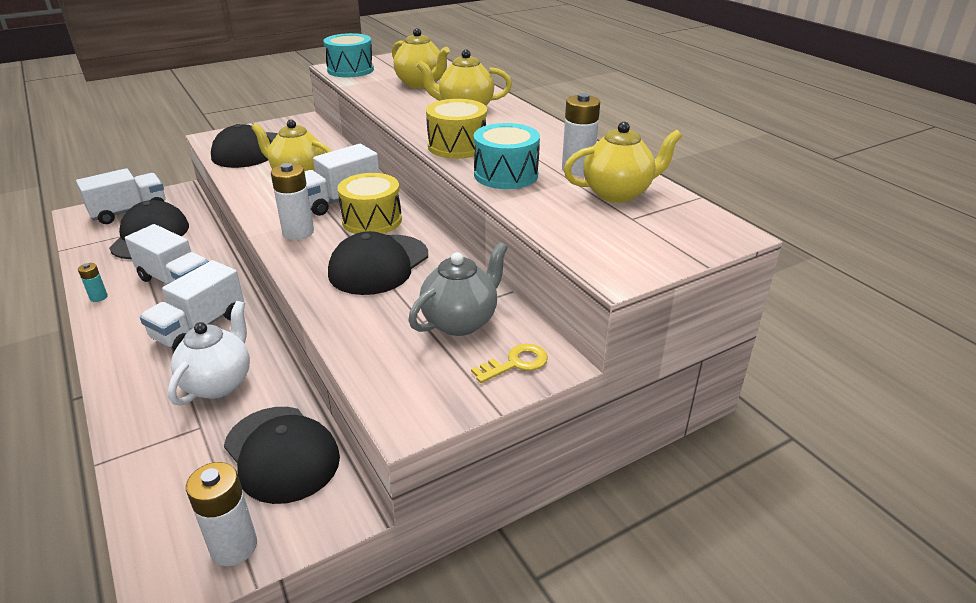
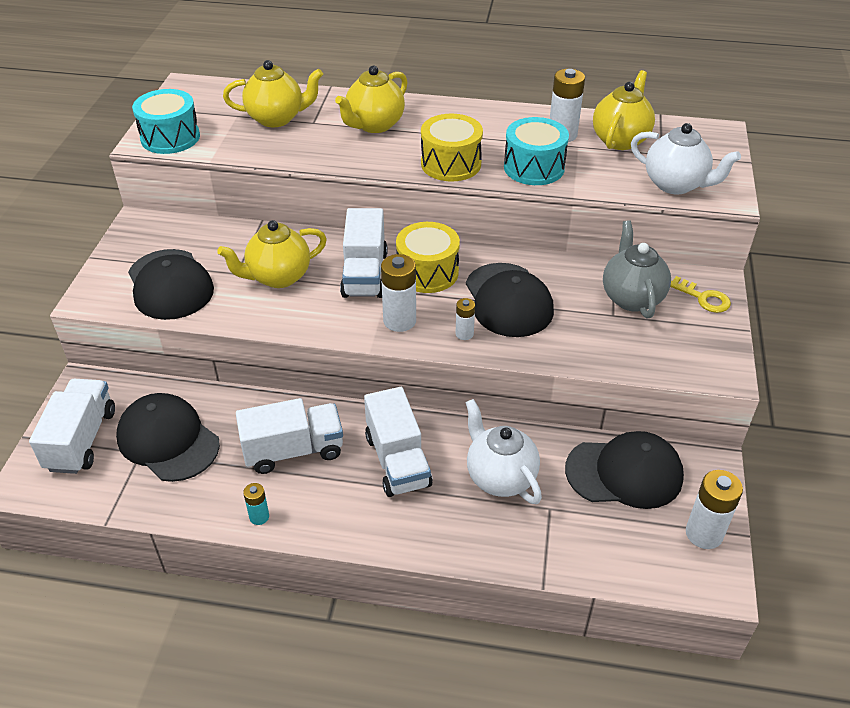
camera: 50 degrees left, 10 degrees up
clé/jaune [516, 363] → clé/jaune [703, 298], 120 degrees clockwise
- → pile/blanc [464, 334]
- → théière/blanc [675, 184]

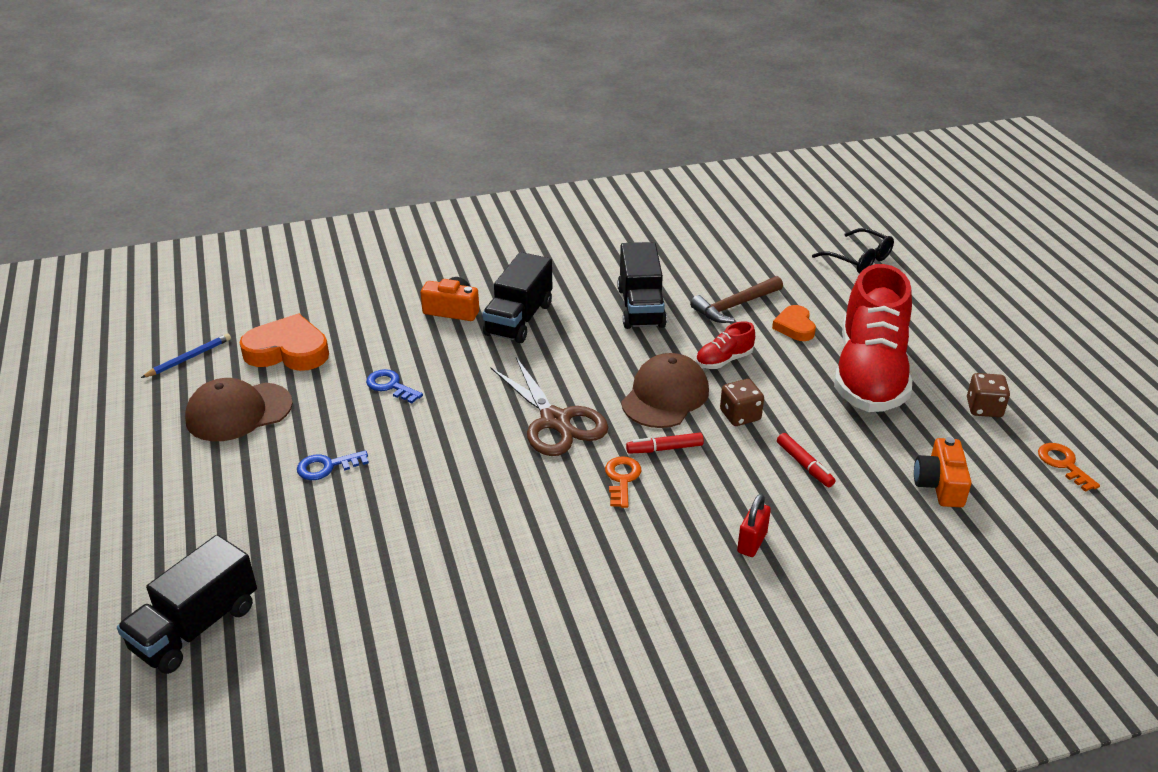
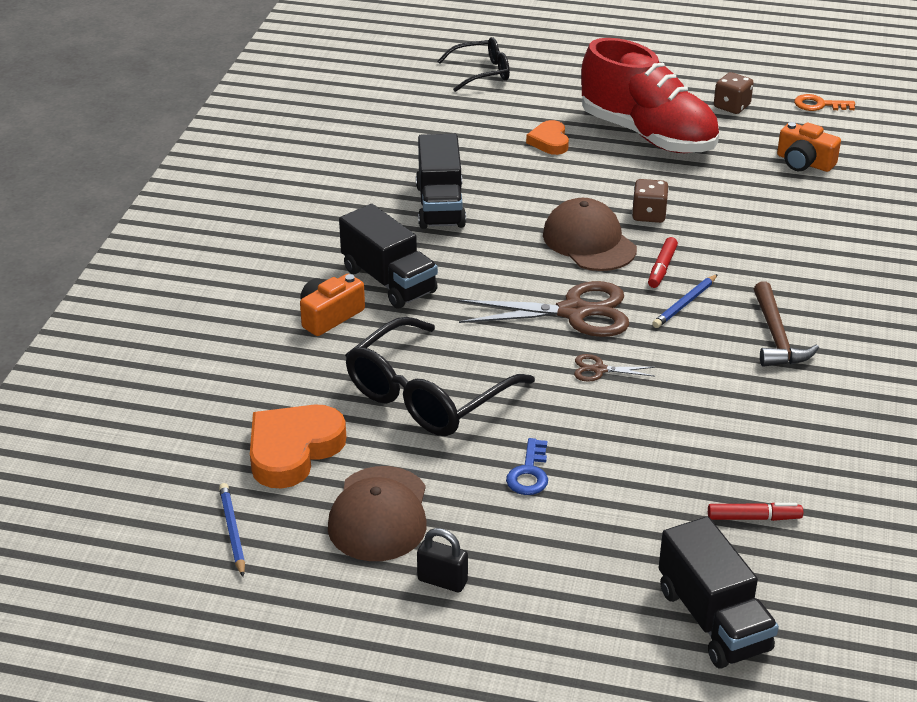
camera: 60 degrees left, 0 degrees up
clé/bleu [390, 386] → lunettes/noir [427, 395]
clé/orange [622, 479] → crayon/bleu [685, 304]
camion/noir [640, 307] → camion/noir [440, 206], 60 degrees clockwise
marteau/marron [735, 306] → marteau/marron [776, 336], relocated
chaussure/rouge [724, 360] → -
cadenas/rouge [752, 542] → -
cœur/orange [794, 327] → cœur/orange [549, 141], 60 degrees clockwise
feutre/rouge [804, 465] → feutre/rouge [754, 518], relocated
- → cadenas/noir [442, 581]
- → ciseaux/marron [599, 370]

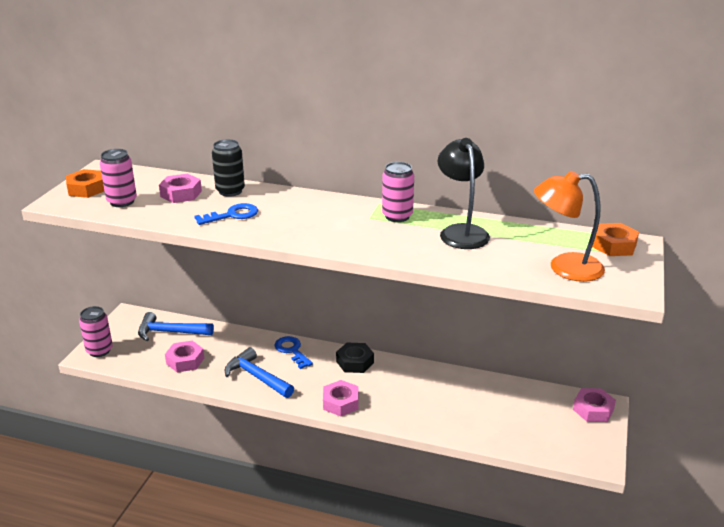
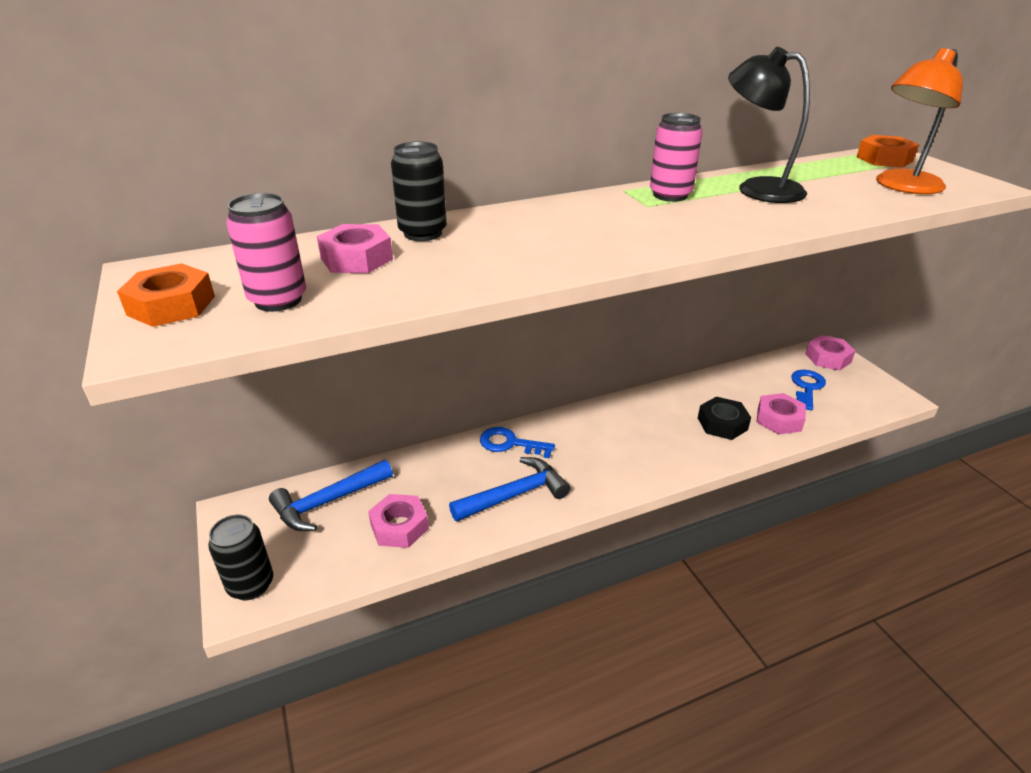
camera: 40 degrees left, 5 degrees up
canette/rose [99, 350] → canette/noir [251, 585]
clé/bleu [232, 215] → clé/bleu [807, 387], relocated
marteau/bleu [257, 377] → marteau/bleu [515, 495], 150 degrees clockwise
écrou/rose [340, 402] → écrou/rose [779, 419], relocated
écrou/noir [355, 362] → écrou/noir [722, 424], relocated

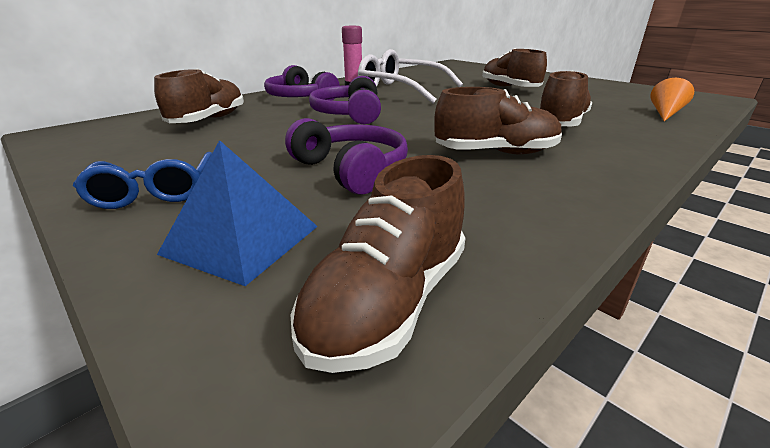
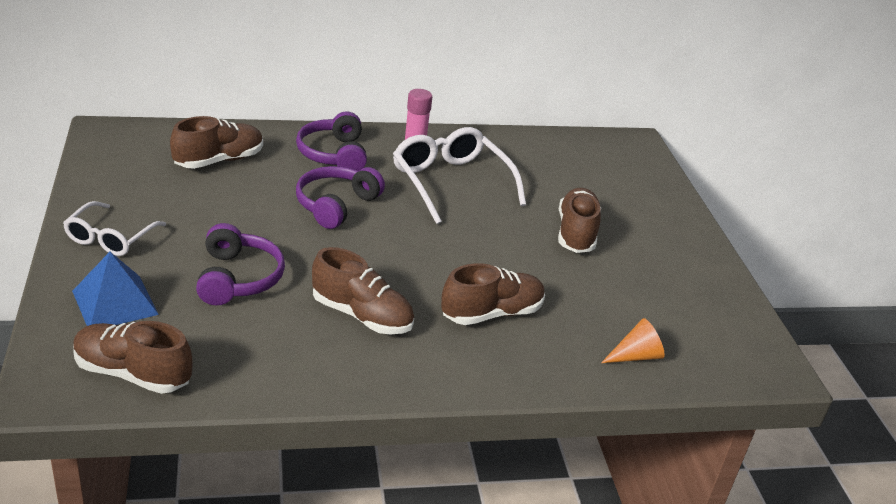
camera: 30 degrees right, 5 degrees up
lunettes/bleu [155, 191] → lunettes/blanc [110, 238]
chaussure/marron [389, 301] → chaussure/marron [132, 373], 45 degrees clockwise

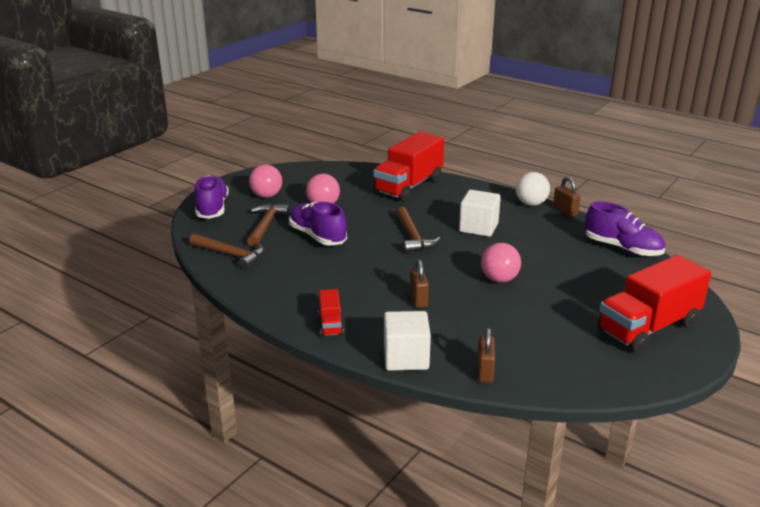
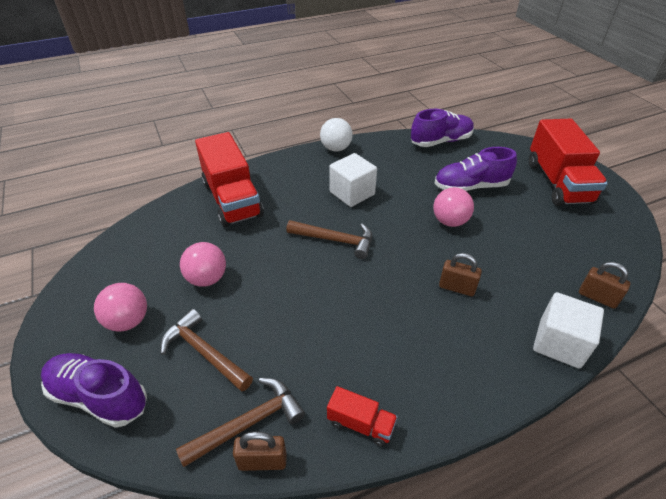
camera: 60 degrees left, 15 degrees up
chaussure/violet [317, 236] → chaussure/violet [470, 187], relocated
camion/rouge [330, 324] → camion/rouge [361, 424], relocated
cadenas/marron [565, 211] → cadenas/marron [262, 461], relocated

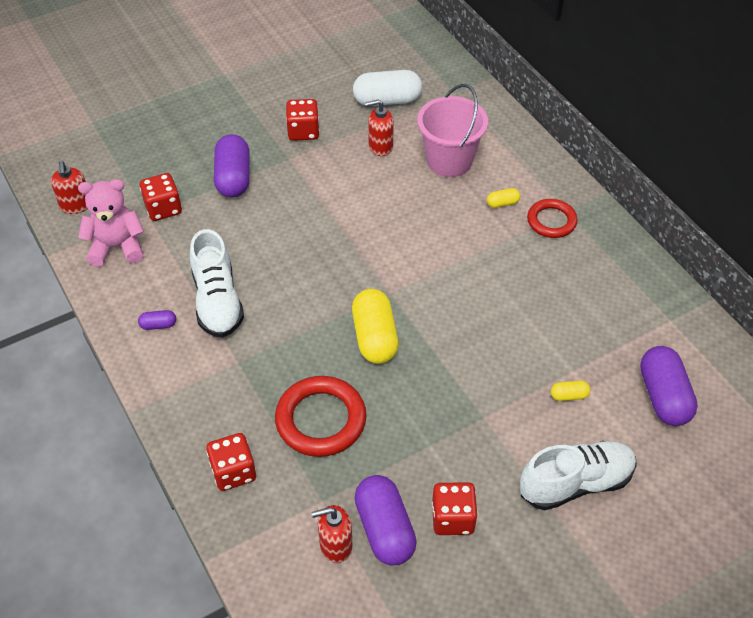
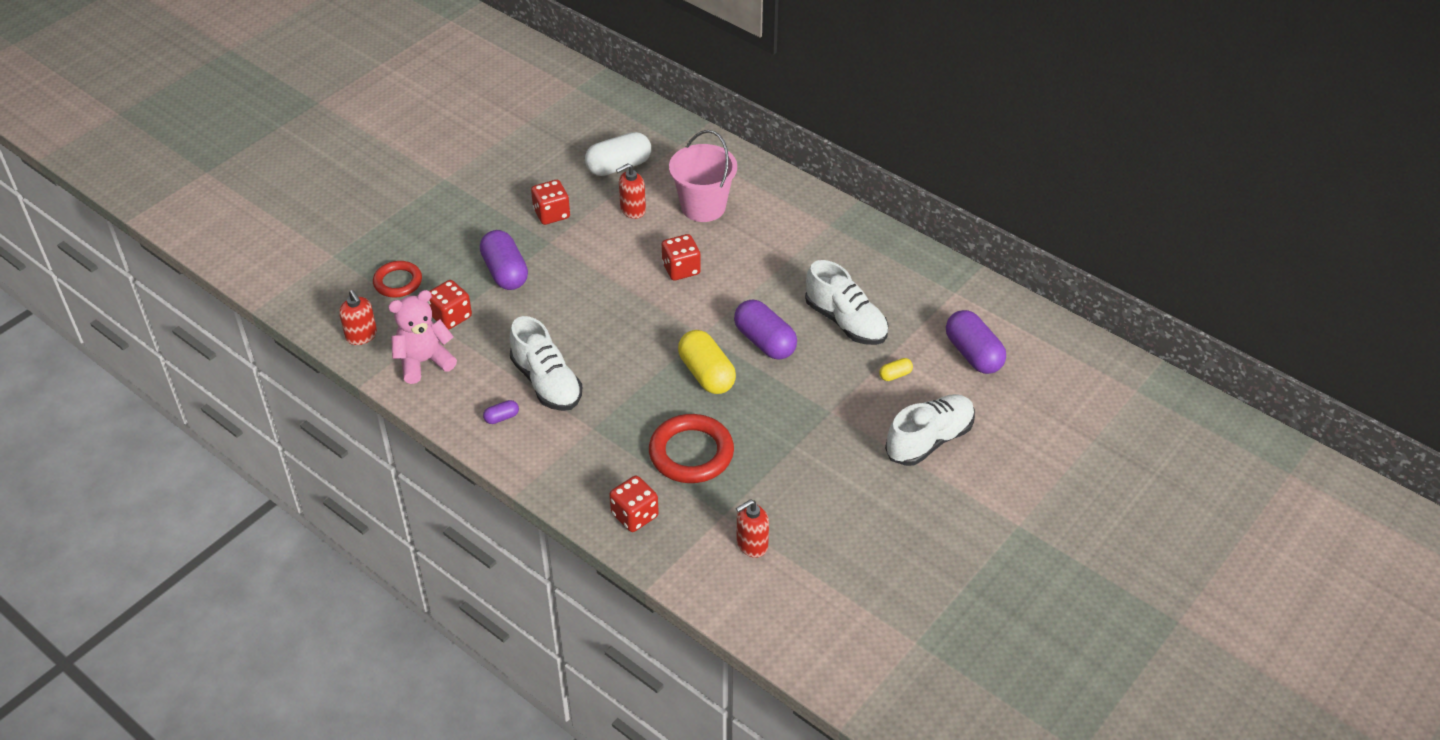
camera: 20 degrees left, 5 degrees down
gélule/violet [384, 529] → gélule/violet [765, 342], relocated
dé/rouge [452, 518] → dé/rouge [681, 269], relocated
gélule/jaune [502, 203] → -
anneau/rouge [551, 221] → anneau/rouge [398, 282], relocated
- → chaussure/blanc [845, 322]

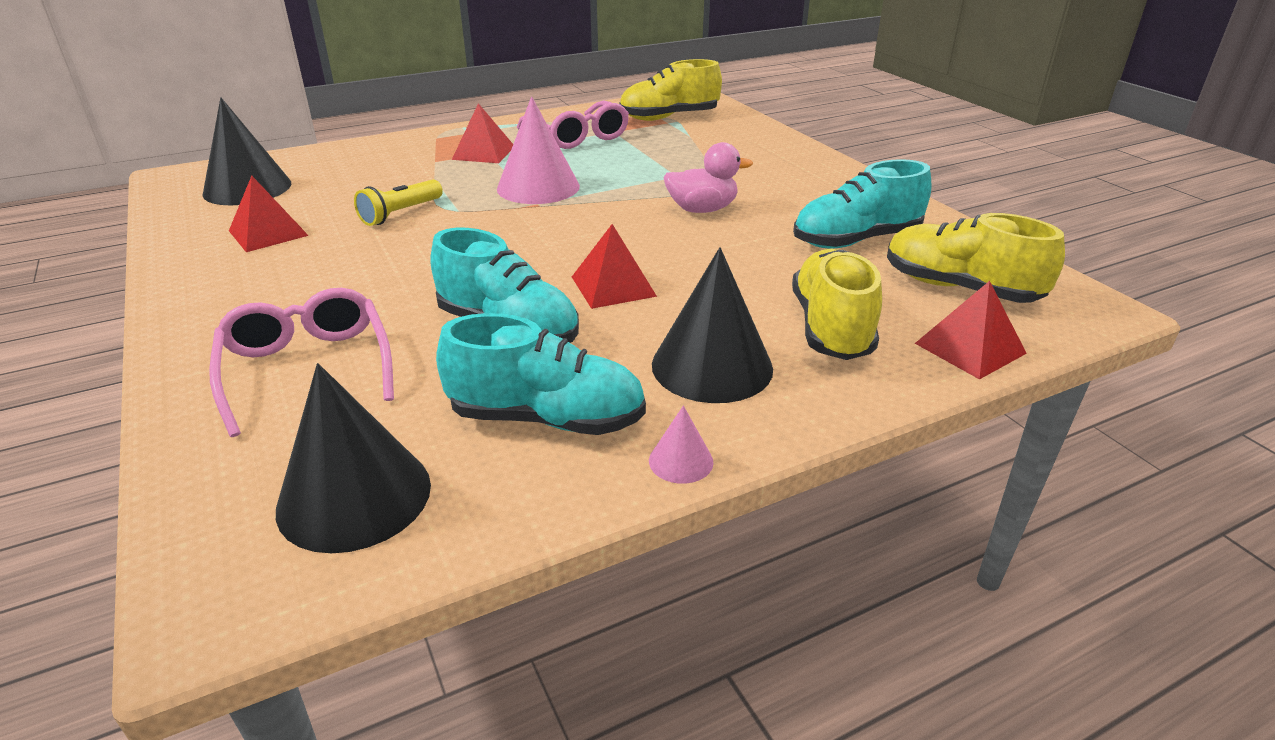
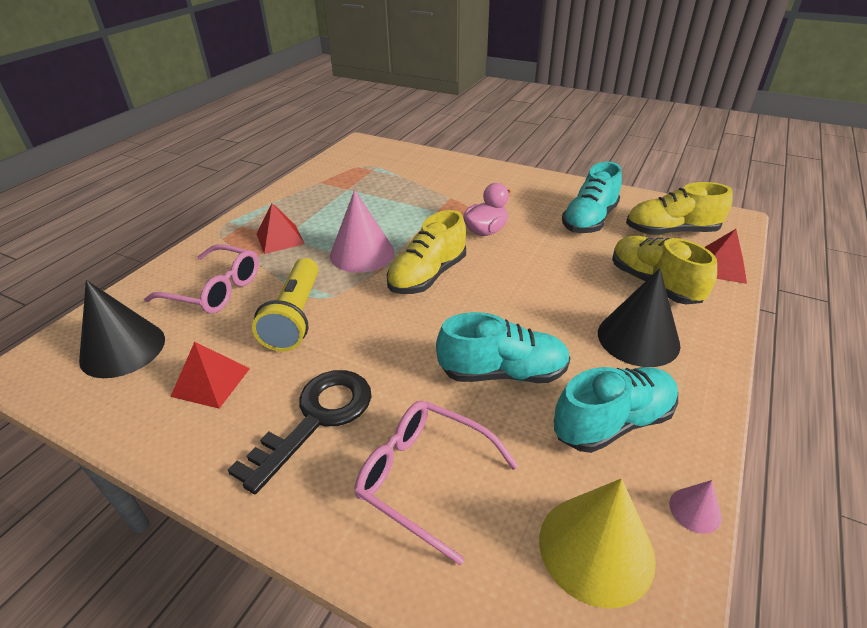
camera: 35 degrees left, 5 degrees up
cône/noir [354, 496] → cône/jaune [596, 548]
lampe de poche/jaune [400, 213] → lampe de poche/jaune [295, 316], x1.58
lunettes/rose [578, 136] → lunettes/rose [216, 290], relocated
pyramide/rouge [613, 286] → -
chaussure/jaune [669, 117] → chaussure/jaune [427, 276], relocated
cône/rose [681, 461] → cône/rose [695, 510], relocated
- → clé/noir [316, 419]

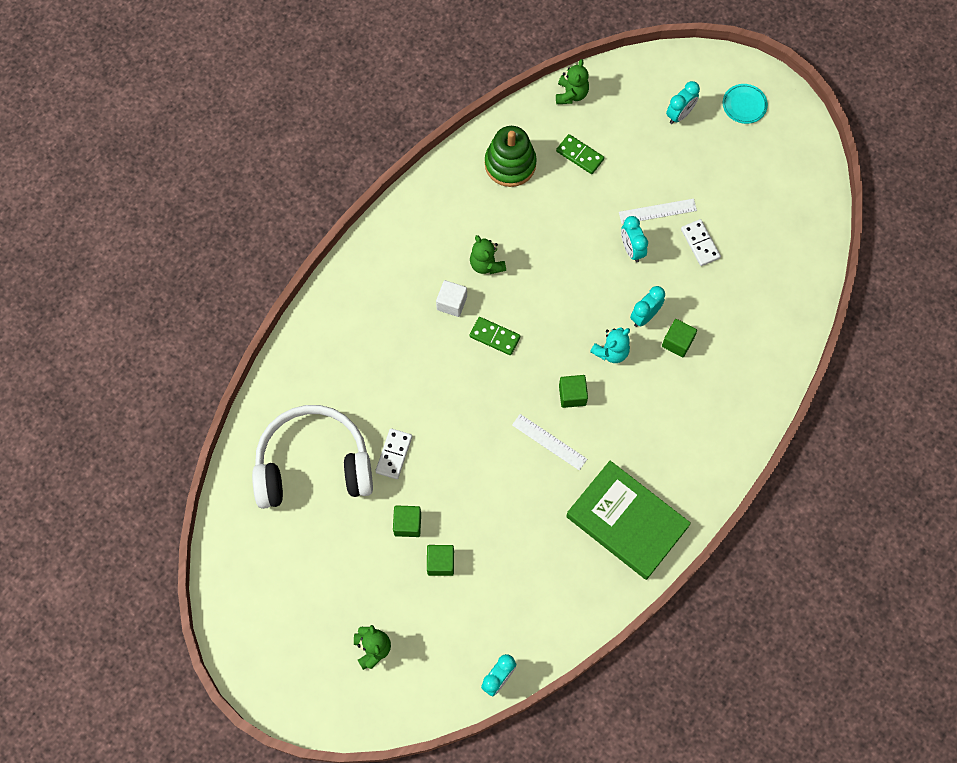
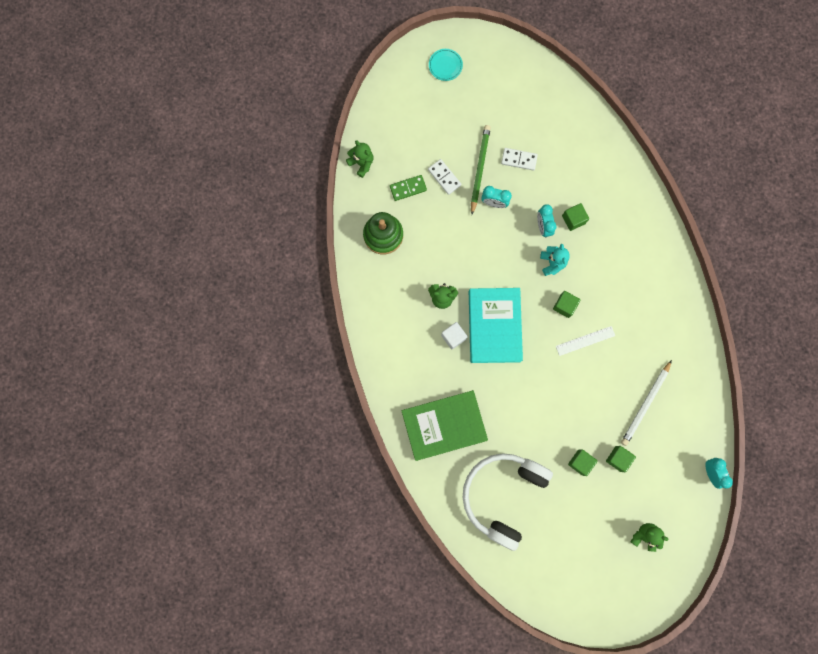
camera: 55 degrees left, 10 degrees up
domino/blanc [394, 454] → domino/blanc [444, 177], relocated
domino/vert [494, 337] → livre/turquoise [494, 326]
livre/vert [627, 521] → livre/vert [444, 425], relocated
règle/blanc [657, 211] → crayon/vert [479, 169]
réveil/turquoise [679, 115] → -
- → crayon/blanc [645, 404]

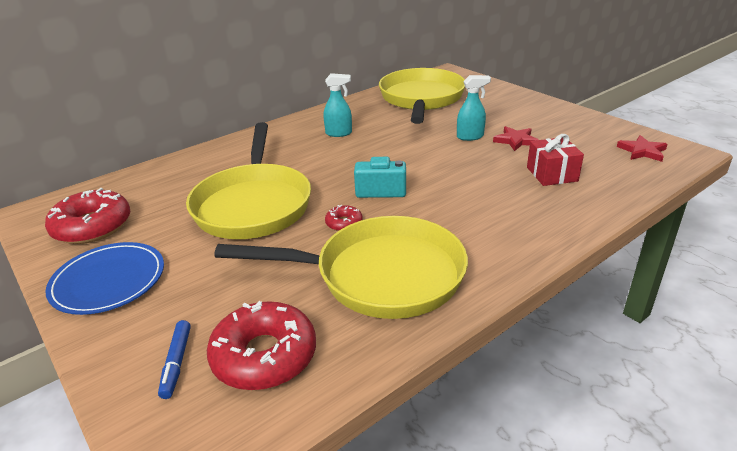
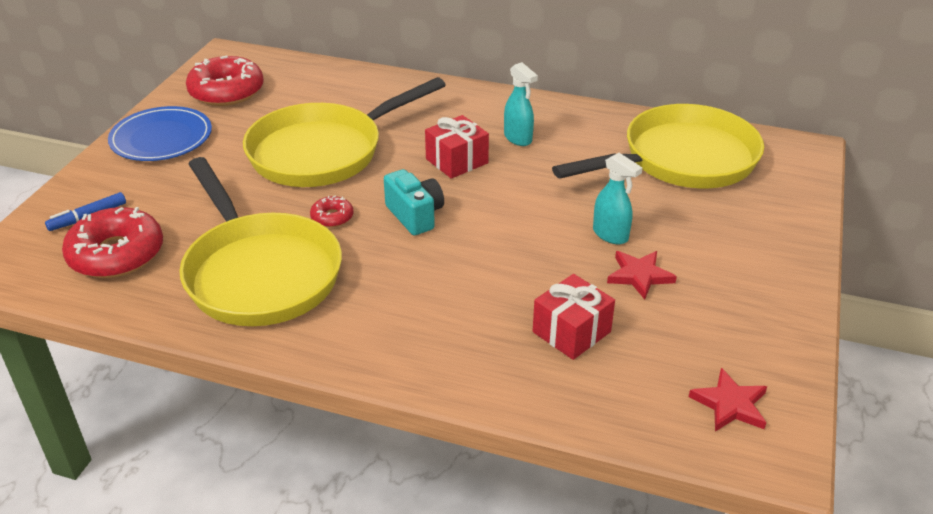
camera: 55 degrees right, 5 degrees up
- → cadeau/rouge [457, 161]

